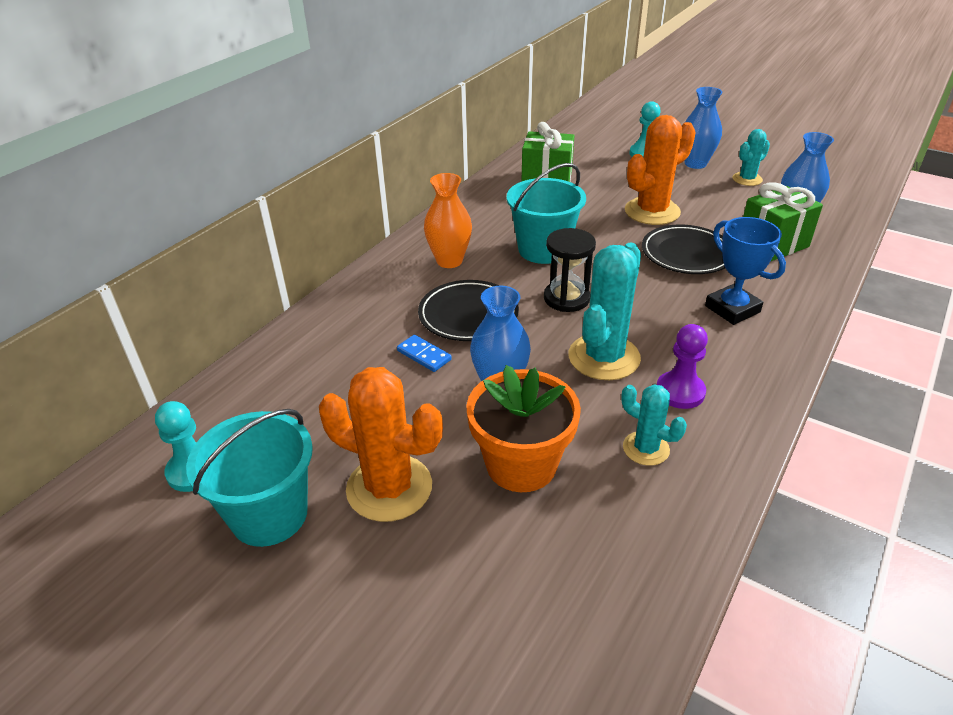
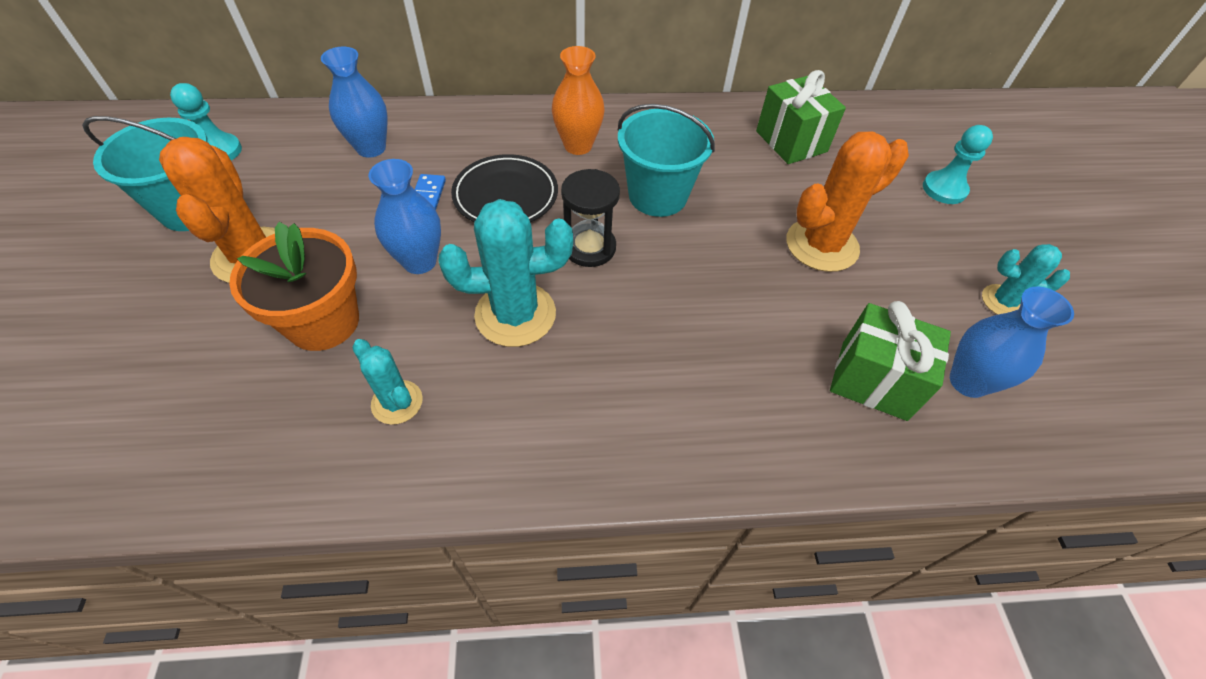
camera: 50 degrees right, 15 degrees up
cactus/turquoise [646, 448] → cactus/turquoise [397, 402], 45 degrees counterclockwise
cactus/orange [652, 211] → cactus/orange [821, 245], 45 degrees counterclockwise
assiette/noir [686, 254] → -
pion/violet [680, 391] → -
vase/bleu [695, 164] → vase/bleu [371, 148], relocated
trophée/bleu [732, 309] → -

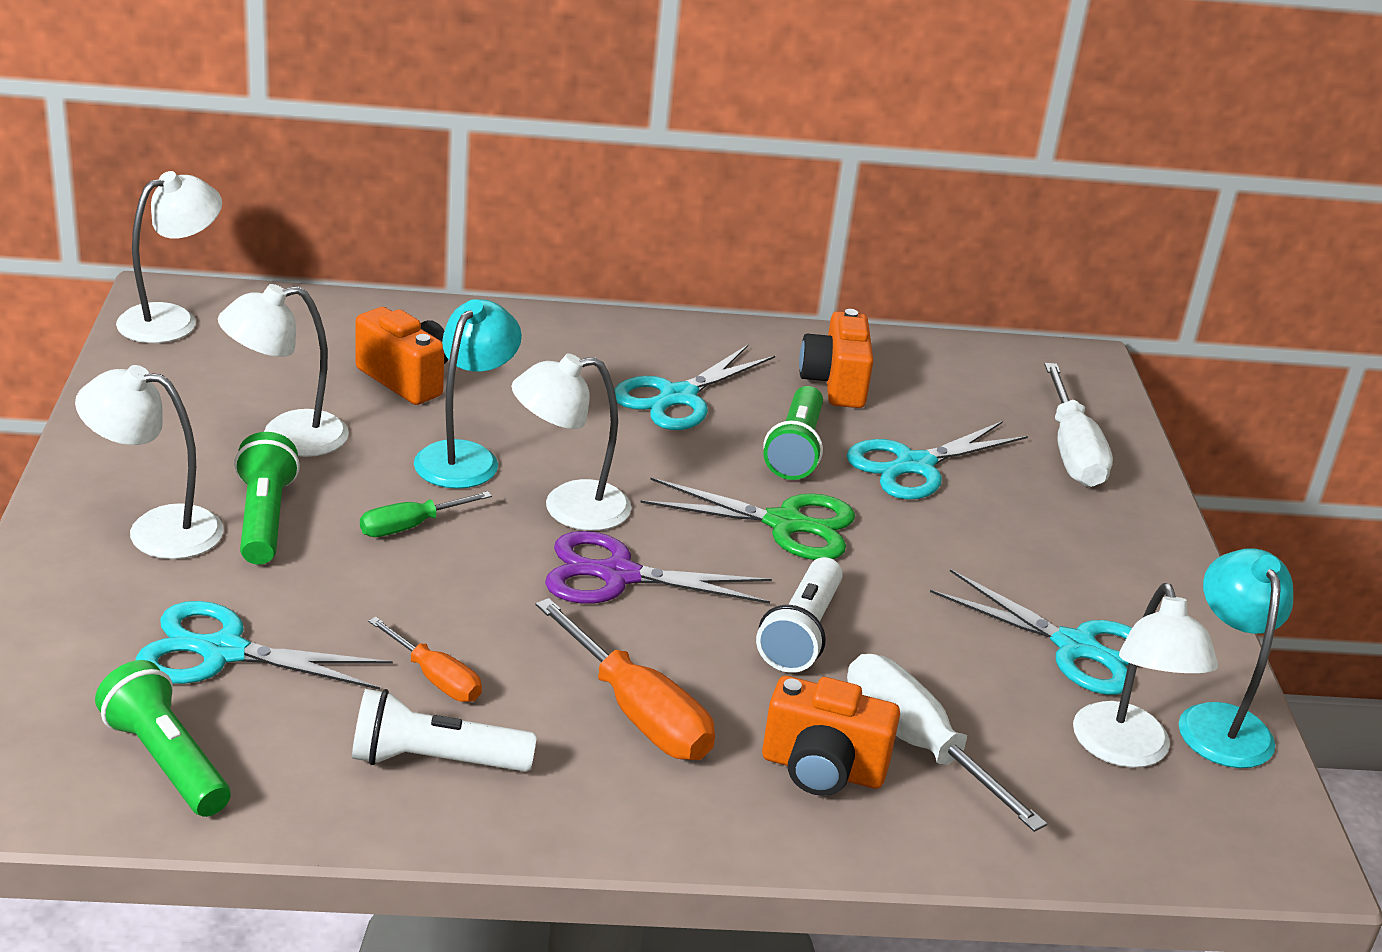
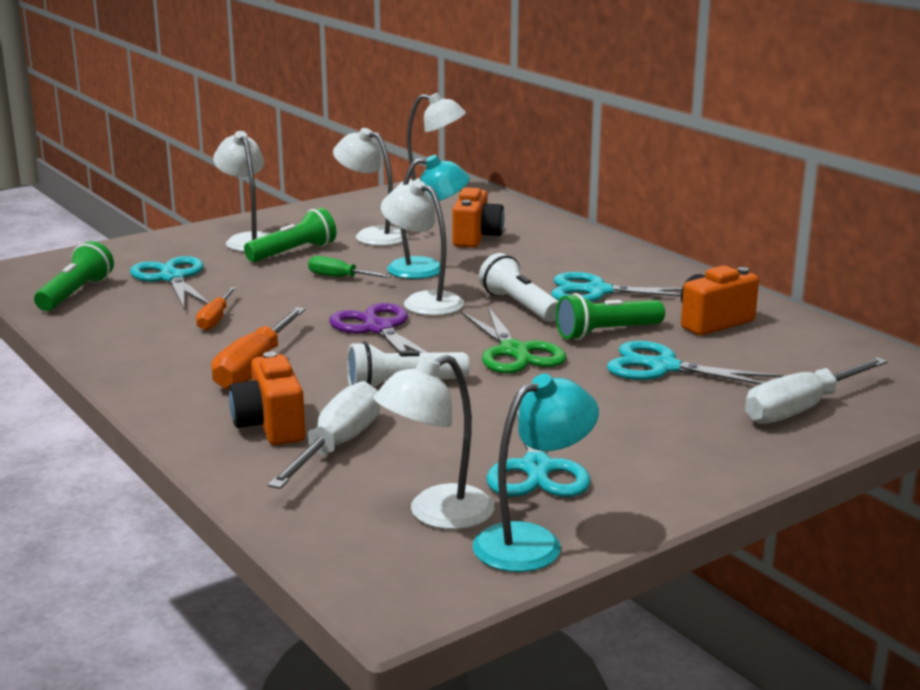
camera: 60 degrees right, 10 degrees down
lampe de poche/blanc [434, 760] → lampe de poche/blanc [519, 306], relocated

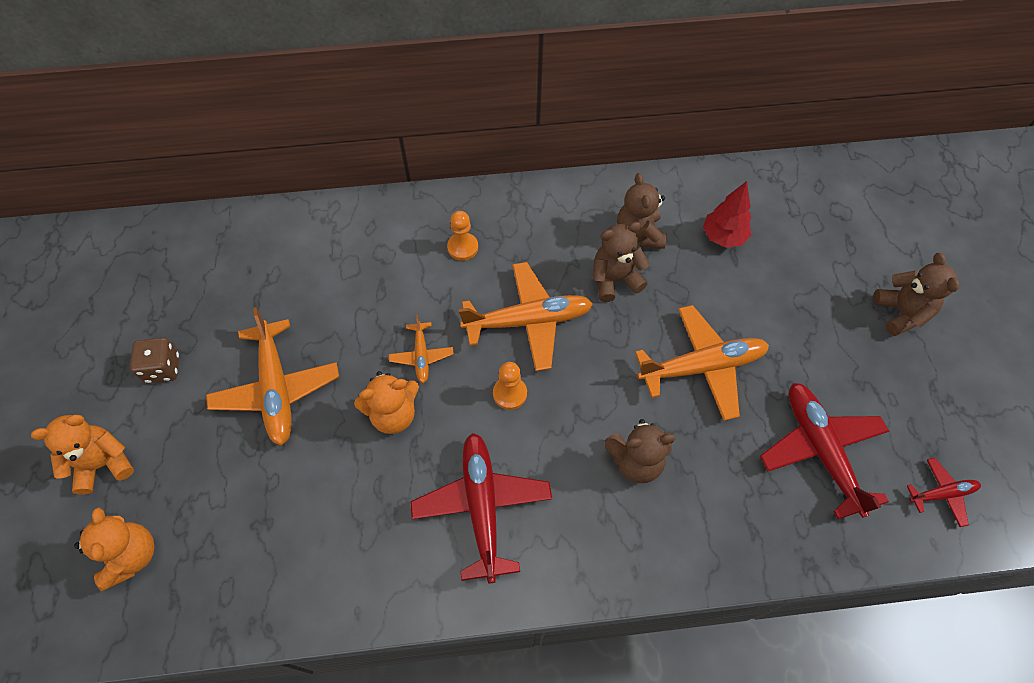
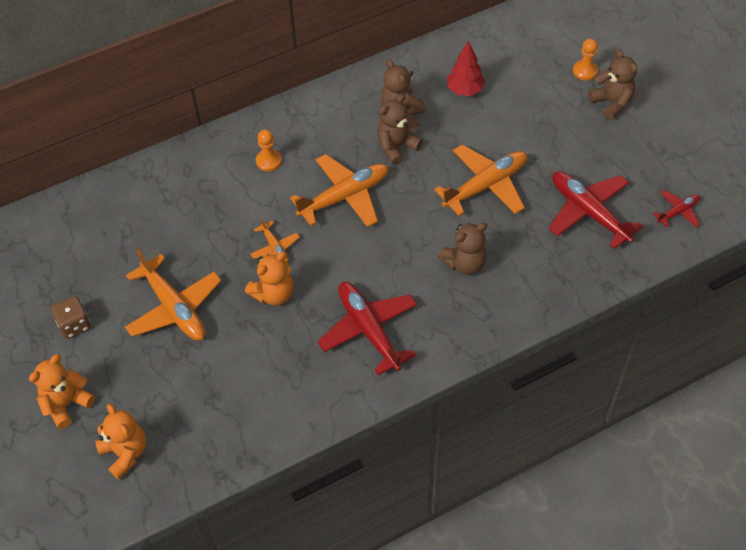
camera: 20 degrees left, 5 degrees down
pion/orange [510, 393] → pion/orange [585, 71], relocated

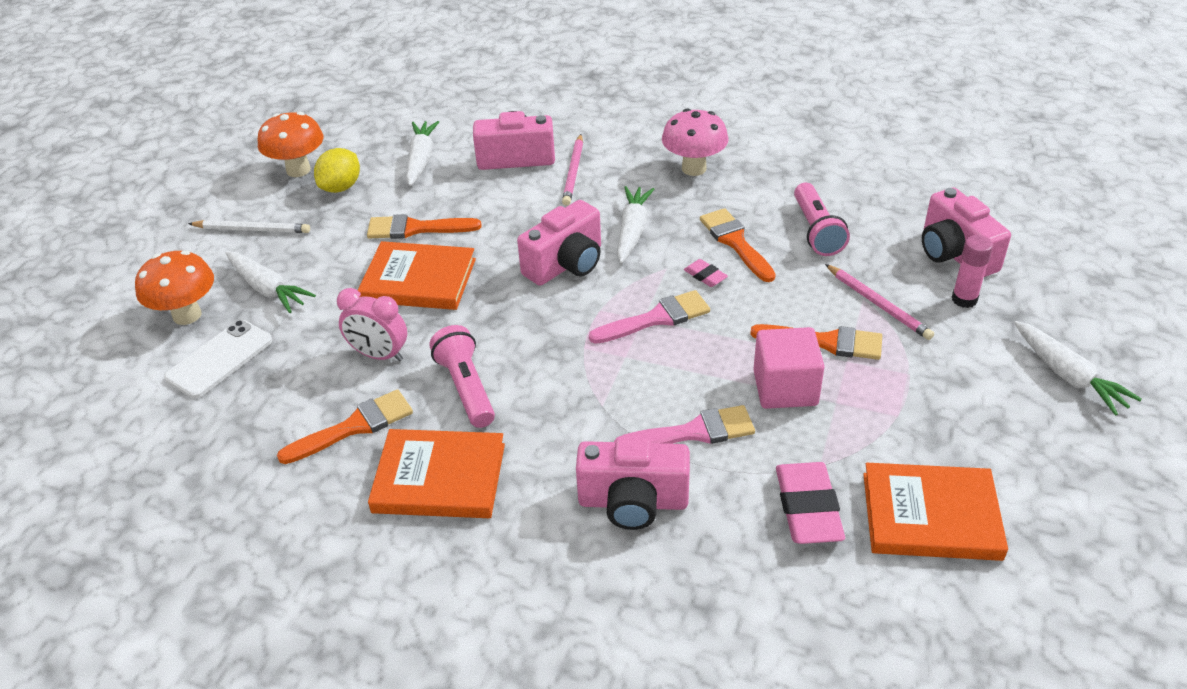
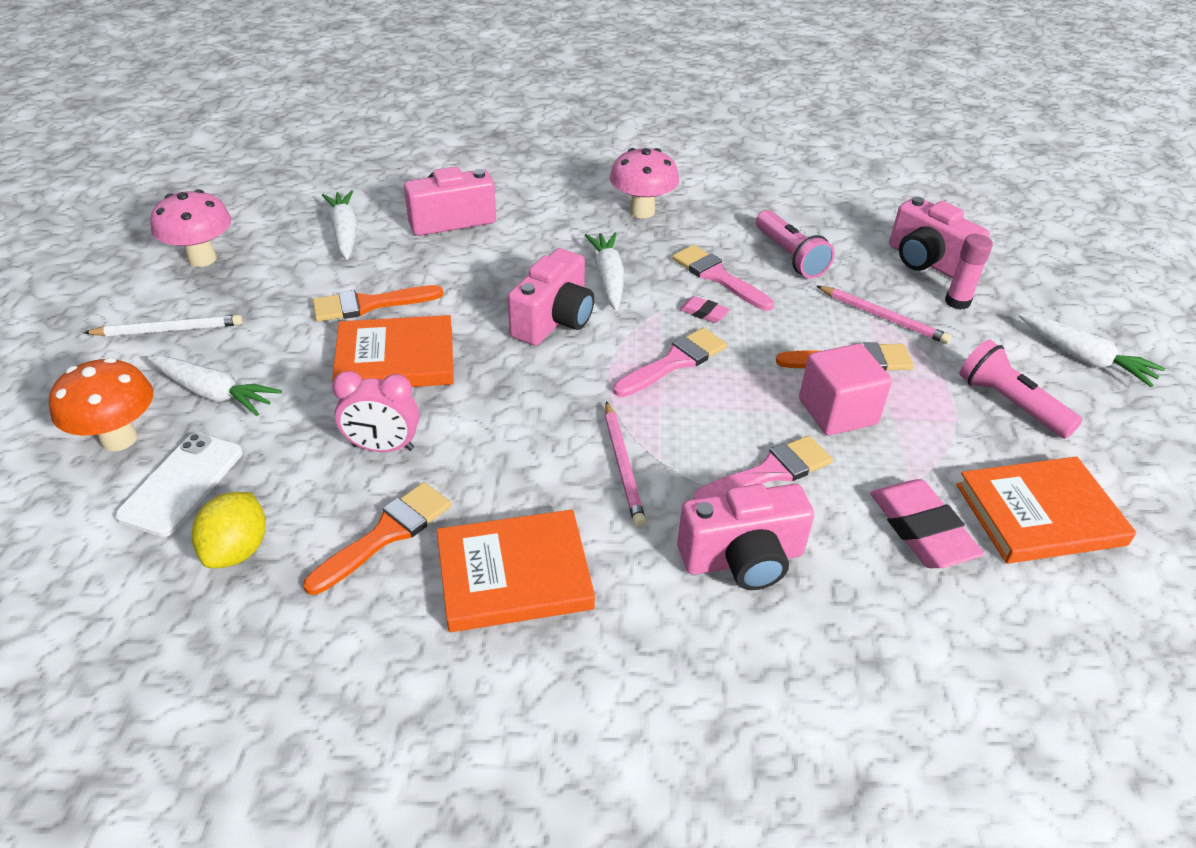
camera: 20 degrees left, 0 degrees up
champignon/orange [298, 170] → champignon/rose [202, 259]
citron/jaune [341, 187] → citron/jaune [237, 550], relocated
lampe de poche/rose [466, 388] → lampe de poche/rose [1010, 403], relocated
crayon/rose [573, 172] → crayon/rose [622, 465], relocated
pinceau/orange [735, 242] → pinceau/rose [717, 276]

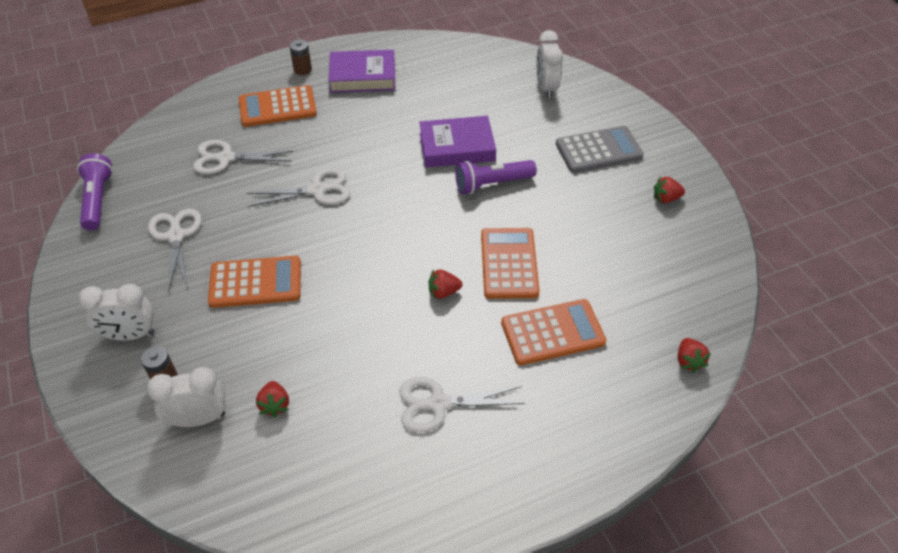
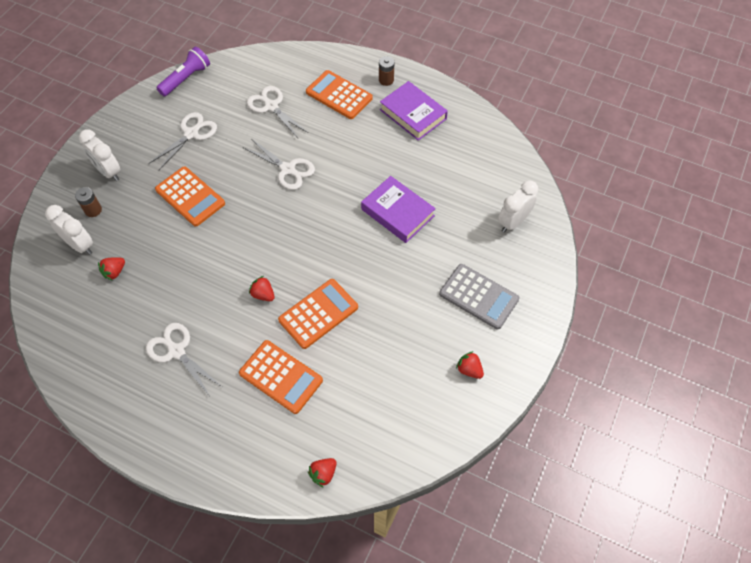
camera: 50 degrees right, 10 degrees up
lampe de poche/violet [492, 184] → -

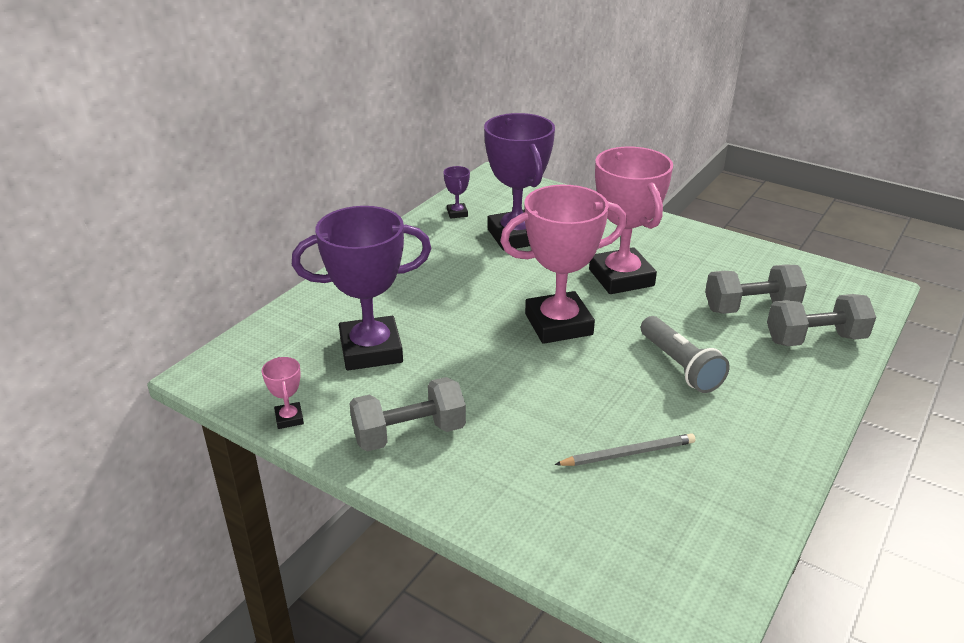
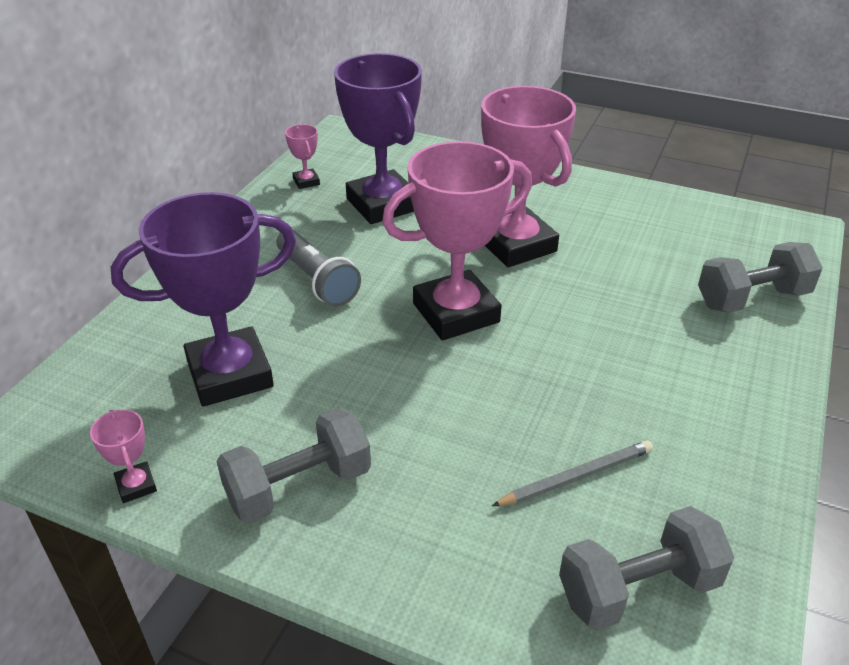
camera: 10 degrees left, 5 degrees up
trophée/violet [457, 213] → trophée/rose [306, 182]
lampe de poche/gris [680, 366] → lampe de poche/gris [317, 280], relocated
haltère/gris [751, 308] → haltère/gris [638, 589], relocated

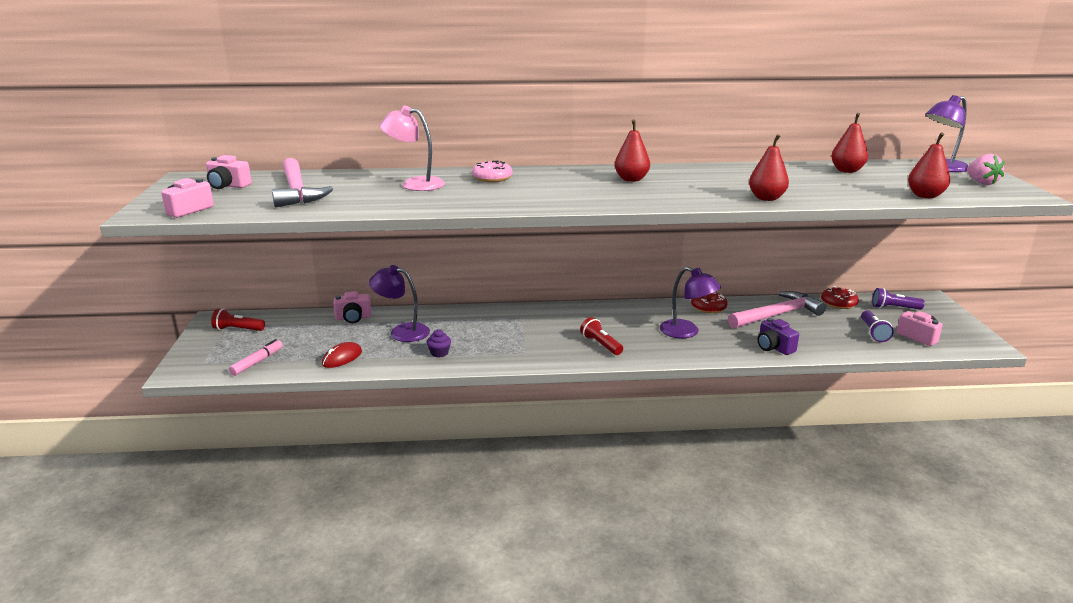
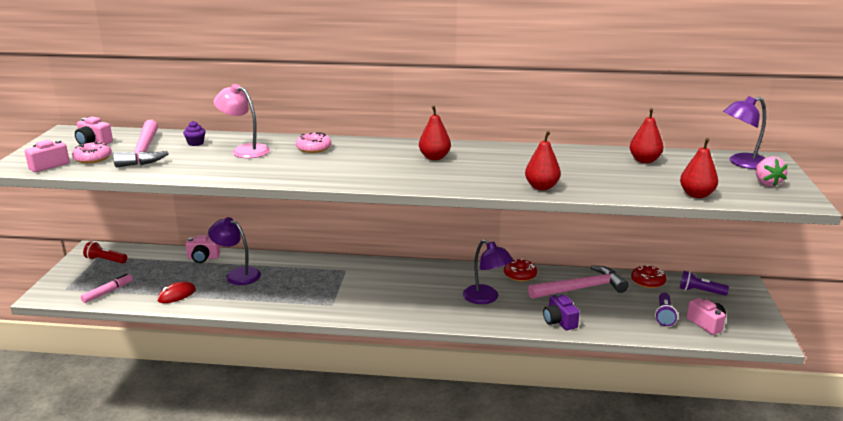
camera: 10 degrees right, 0 degrees up
muffin/violet [439, 353] → muffin/violet [195, 143], relocated
lampe de poche/rouge [601, 345] → -
- → beignet/rose [93, 158]

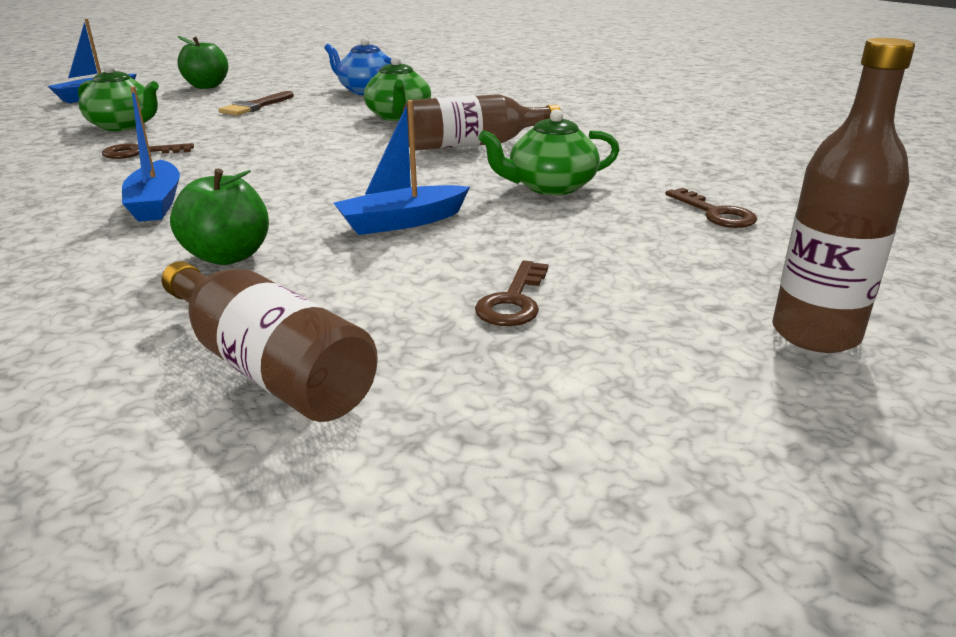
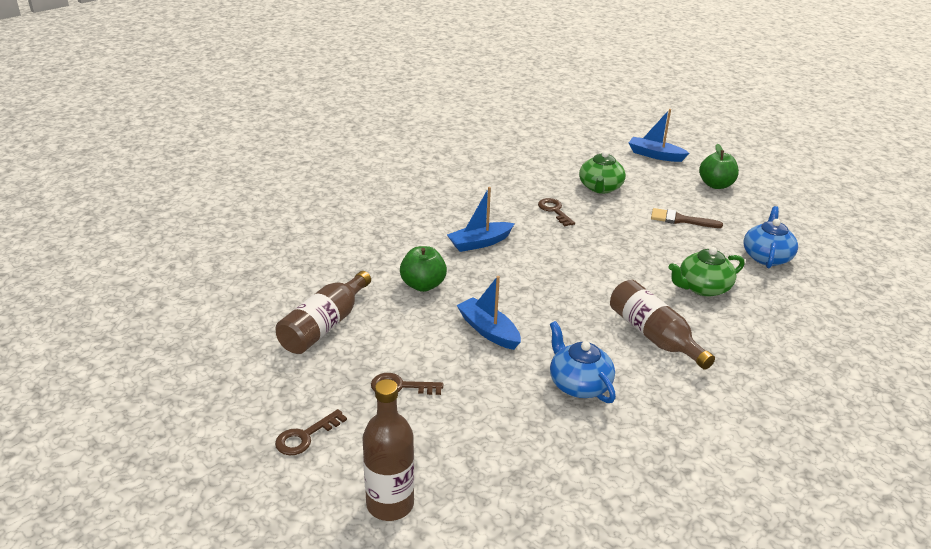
camera: 75 degrees right, 5 degrees up
théière/vert [550, 187] → théière/bleu [578, 384]
clé/marron [715, 213] → clé/marron [305, 436], relocated

